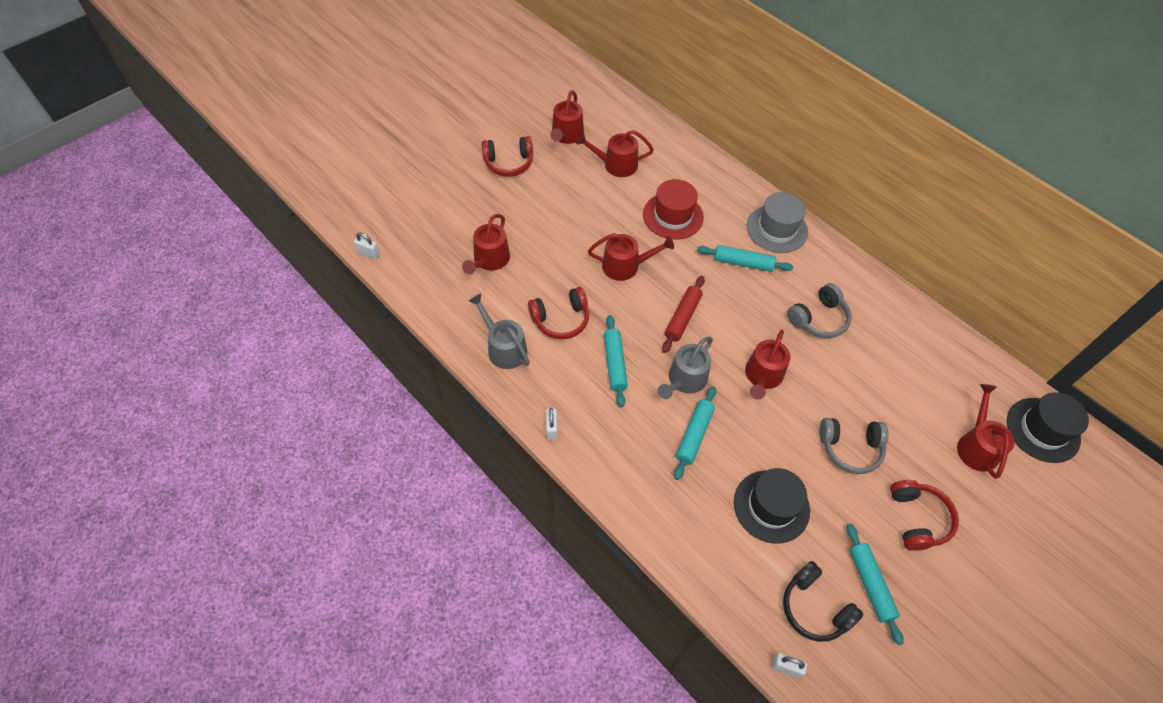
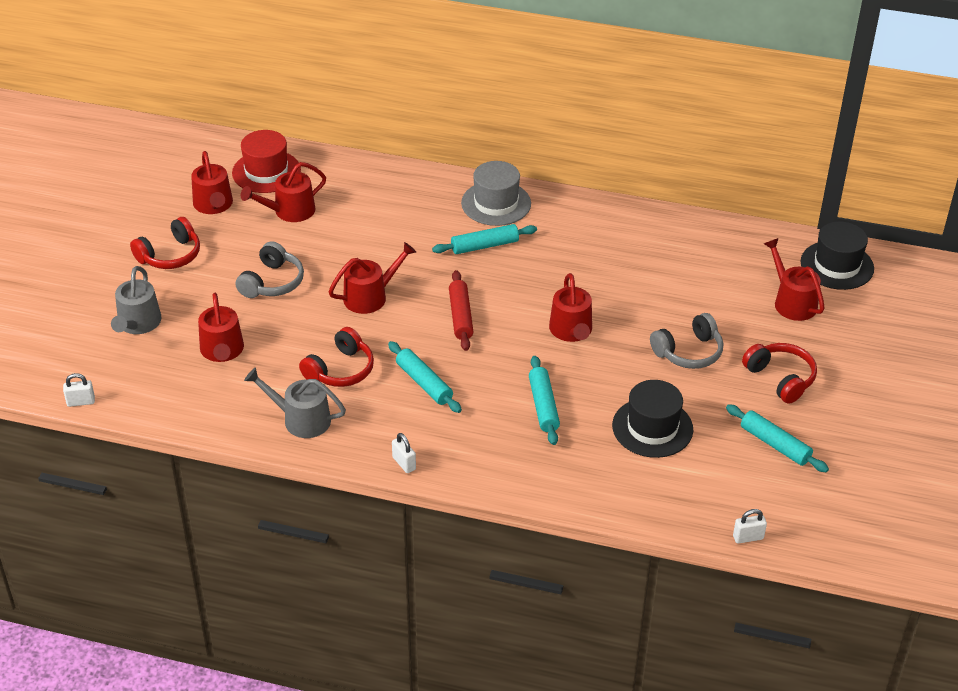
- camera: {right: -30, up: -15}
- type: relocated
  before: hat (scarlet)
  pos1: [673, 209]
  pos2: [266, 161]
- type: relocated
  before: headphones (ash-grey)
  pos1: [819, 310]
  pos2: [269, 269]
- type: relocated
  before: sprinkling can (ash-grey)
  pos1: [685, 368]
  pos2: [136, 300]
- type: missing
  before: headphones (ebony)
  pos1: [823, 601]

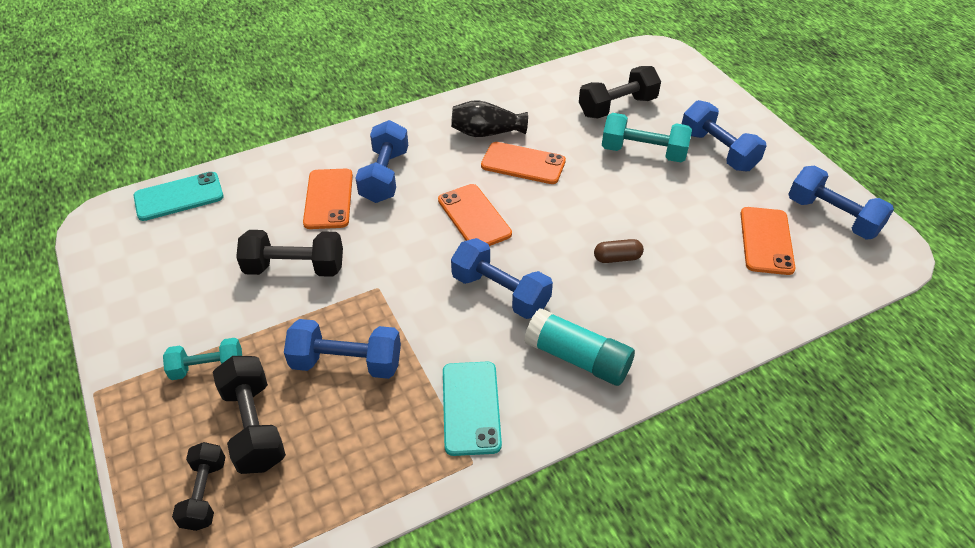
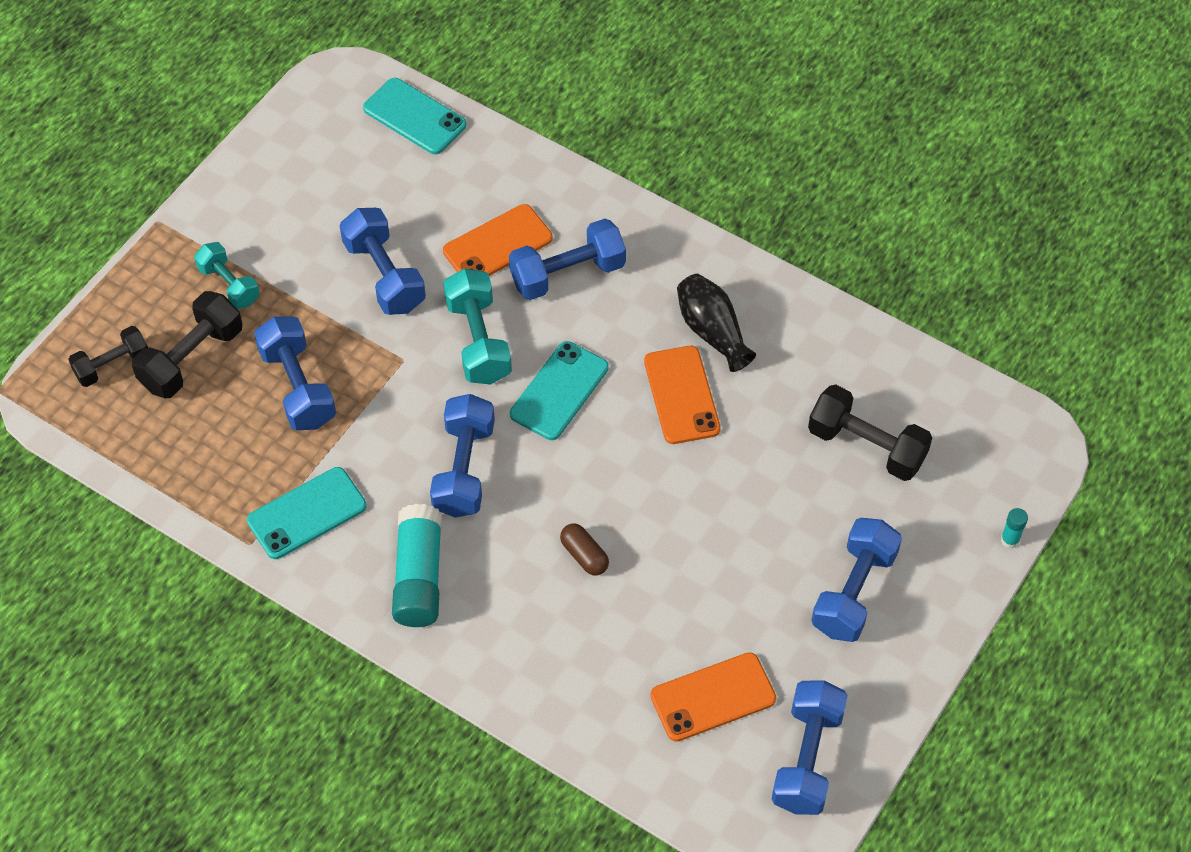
- camera: {right: 60, up: 10}
- type: relocated
  before: dumbbell (teal)
  pos1: [647, 137]
  pos2: [477, 326]
- type: colour
  before: phone (orange-coloured)
  after: phone (teal)
  pos1: [475, 215]
  pos2: [559, 390]
- type: colour
  before: dumbbell (ebony)
  after: dumbbell (royal blue)
  pos1: [289, 253]
  pos2: [383, 261]
- type: appeared
  after: glue stick (teal)
  pos2: [1014, 528]

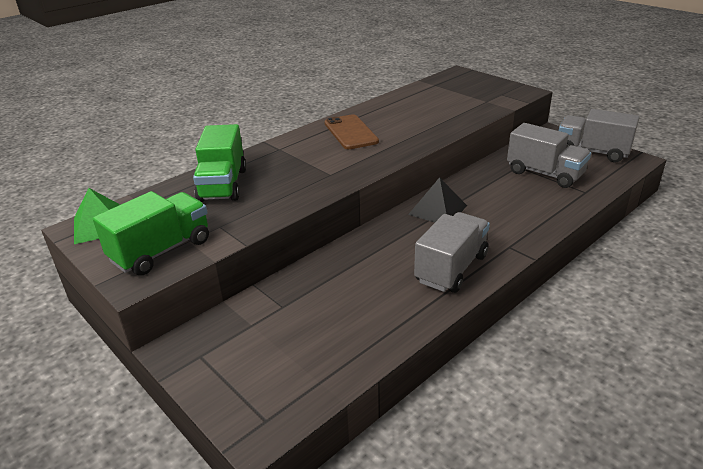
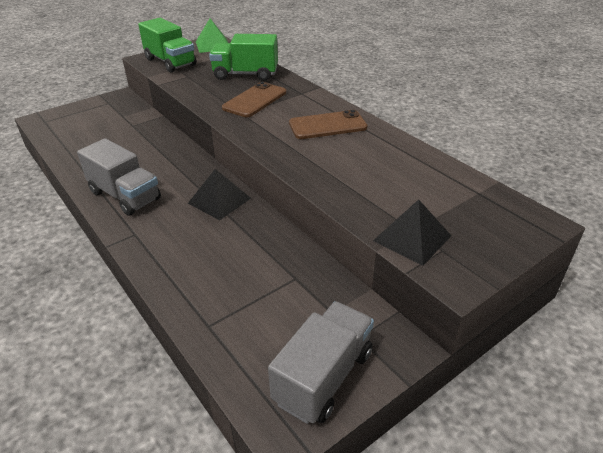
- camera: {right: 95, up: 5}
- type: missing
  before: toy truck (ash-grey)
  pos1: [549, 155]
- type: appeared
  after: phone (brown)
  pos2: [254, 99]
- type: appeared
  after: pyramid (ebony)
  pos2: [412, 232]

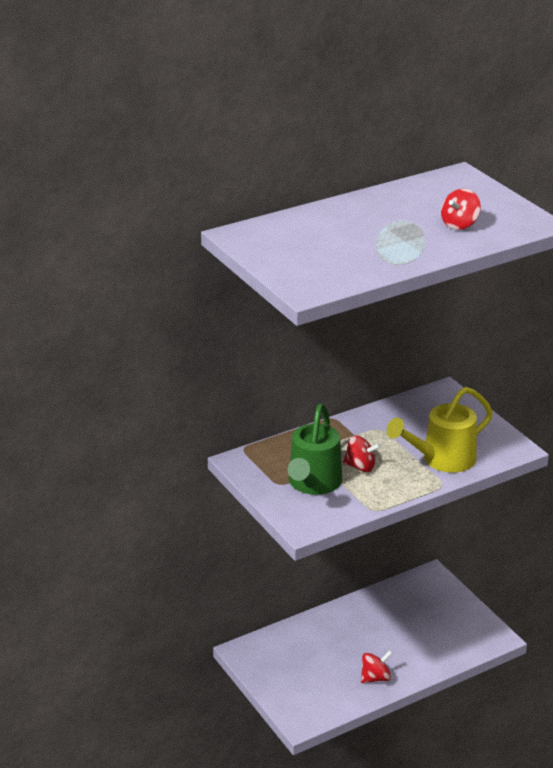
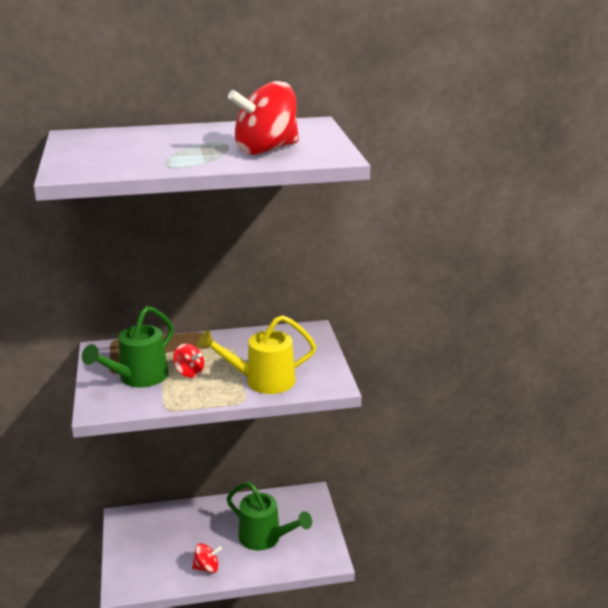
- camera: {right: 20, up: -5}
- type: size
  before: toy top (scarlet)
  pos1: [461, 209]
  pos2: [263, 118]
  scale: 1.96
- type: appeared
  after: sprinkling can (emerald)
  pos2: [269, 516]

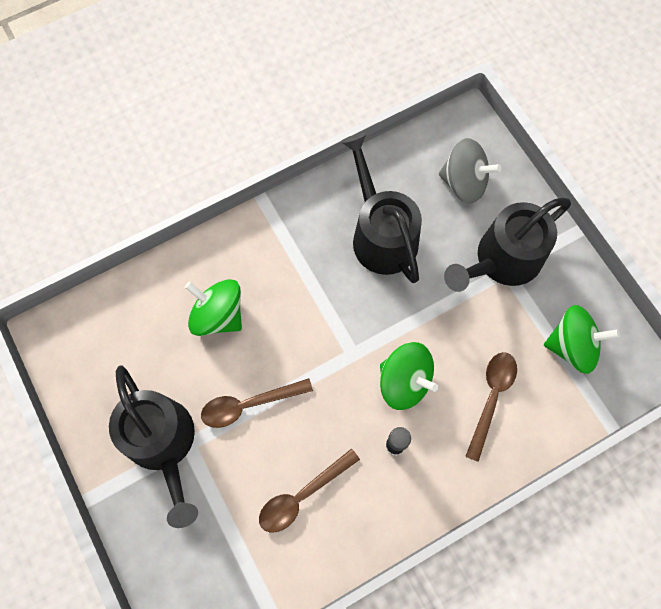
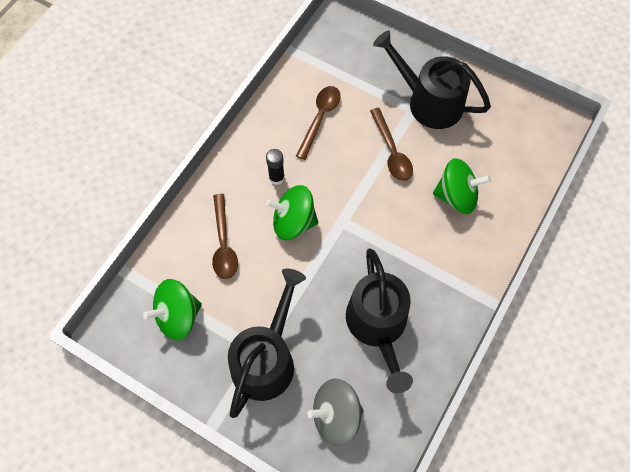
- camera: {right: 150, up: -5}
- type: spun
  before: sprinkling can (ebony)
  pos1: [381, 208]
  pos2: [379, 320]
  turn: 45
- type: spun
  before: teaspoon (brown)
  pos1: [257, 403]
  pos2: [391, 144]
  turn: 120

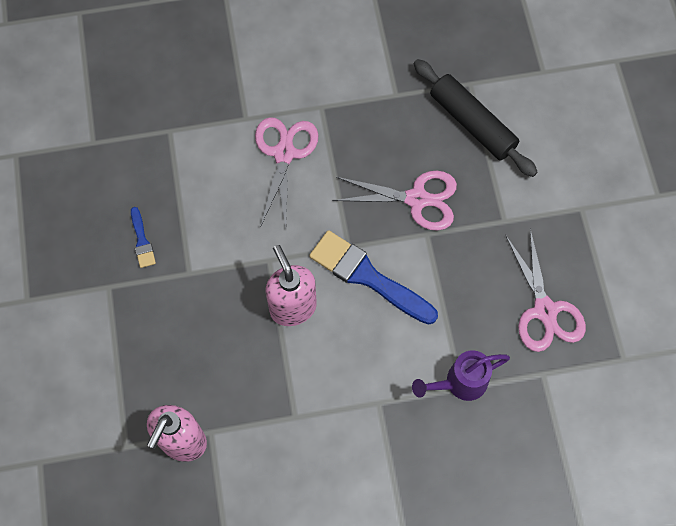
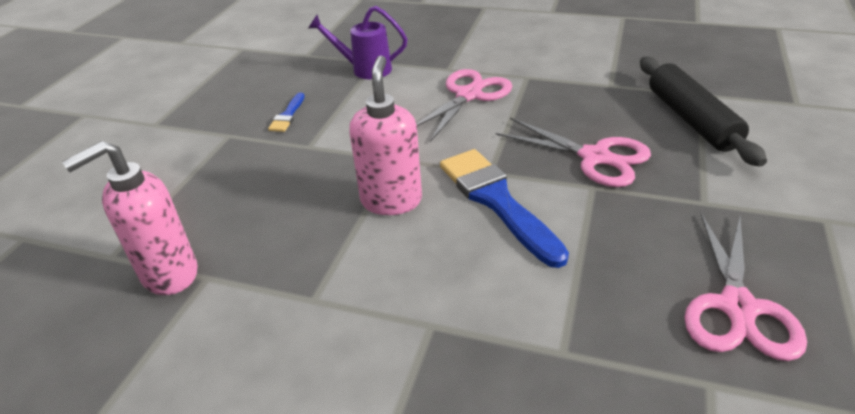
- camera: {right: 30, up: -30}
- type: relocated
  before: sprinkling can (royal purple)
  pos1: [461, 375]
  pos2: [357, 42]

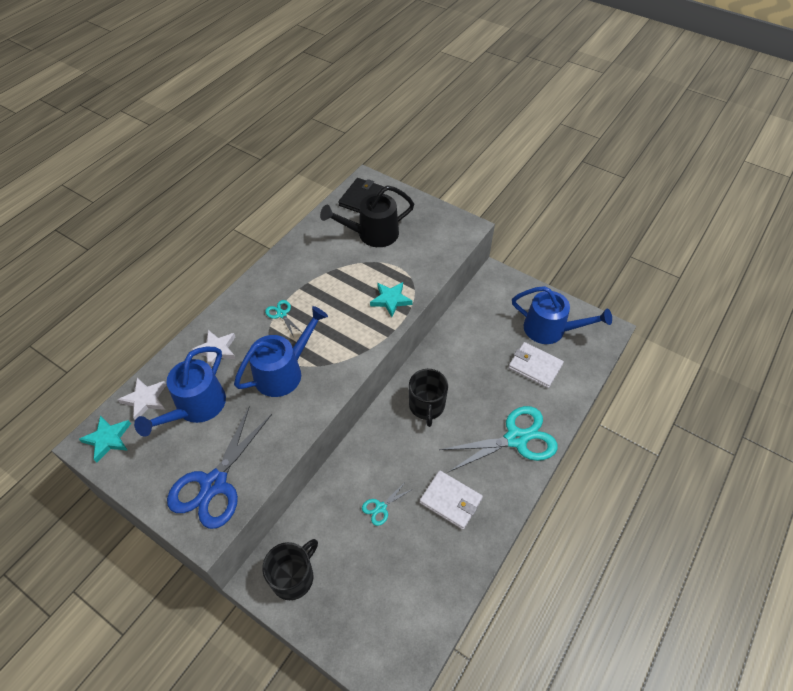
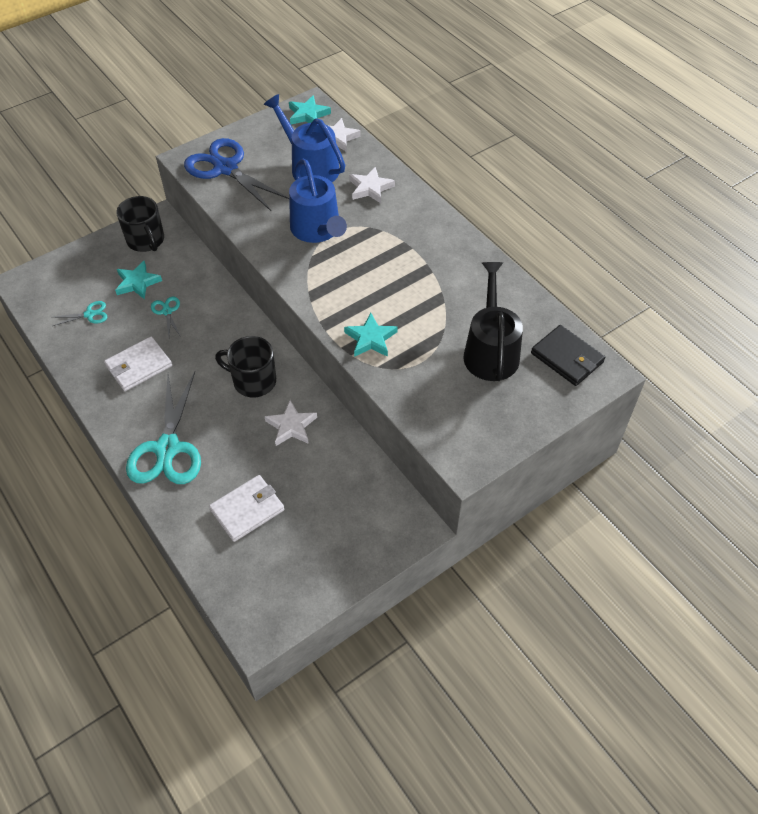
- camera: {right: 110, up: 0}
- type: missing
  before: sprinkling can (royal blue)
  pos1: [562, 315]
- type: relocated
  before: pair of scissors (teal)
  pos1: [284, 318]
  pos2: [79, 313]
- type: appeared
  after: star shape (teal)
  pos2: [138, 280]
- type: appeared
  after: star shape (snow-white)
  pos2: [291, 423]

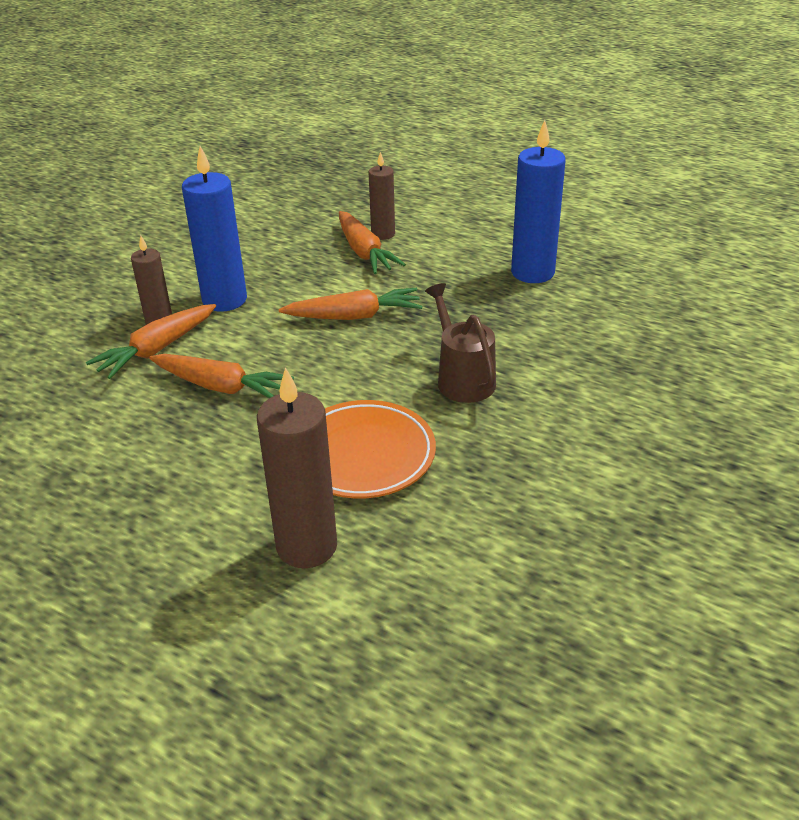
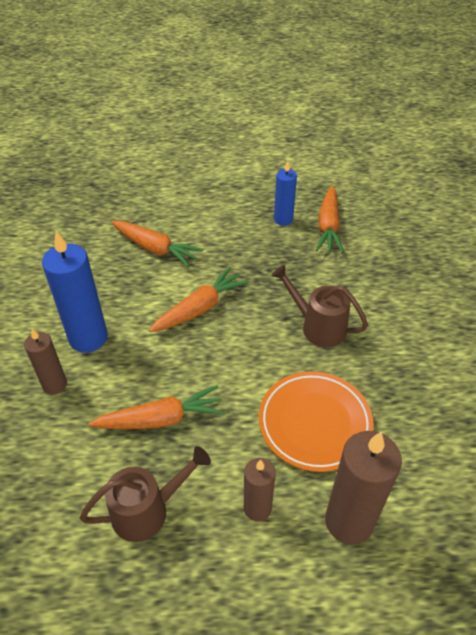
- camera: {right: -35, up: 10}
- type: size
  before: pillar candle (royal blue)
  pos1: [538, 201]
  pos2: [285, 193]
  scale: 0.59
- type: relocated
  before: pillar candle (brown)
  pos1: [382, 196]
  pos2: [260, 489]
- type: relocated
  before: carrot (orange-coloured)
  pos1: [151, 341]
  pos2: [330, 219]
- type: appeared
  after: sprinkling can (brown)
  pos2: [145, 494]

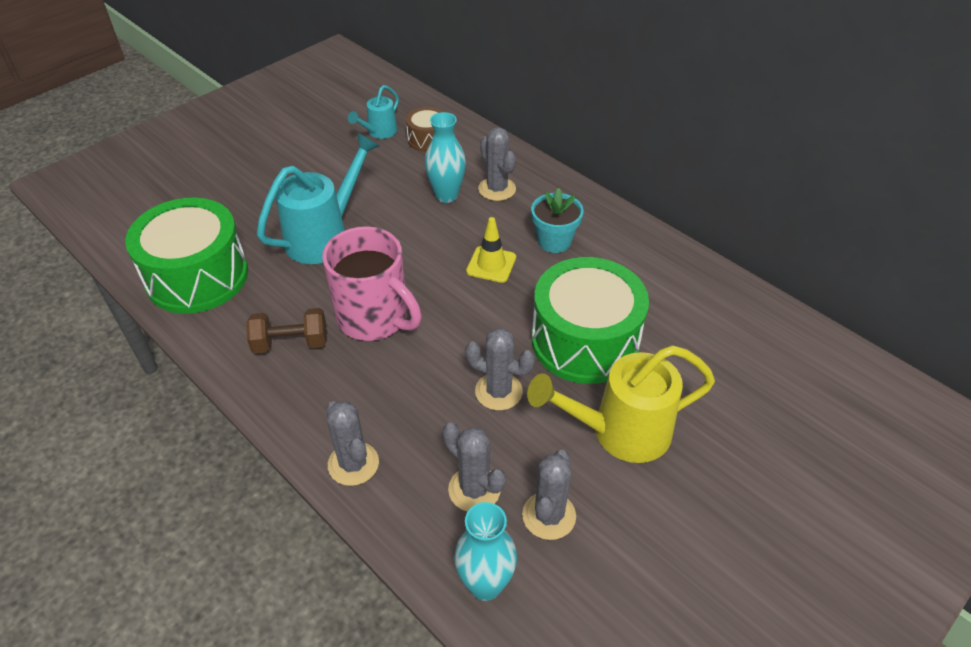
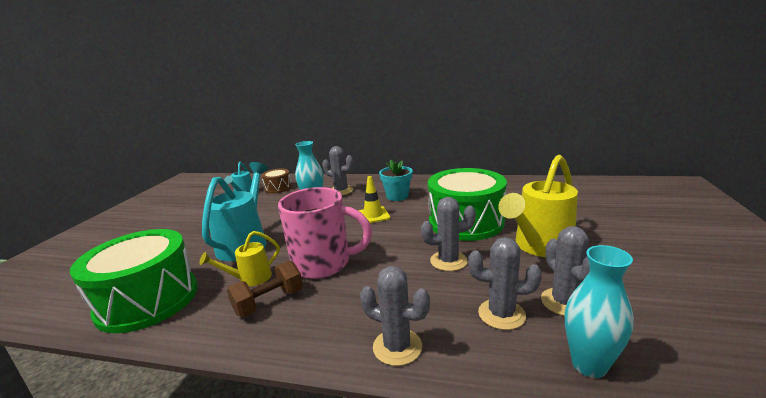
- camera: {right: -30, up: -25}
- type: appeared
  after: sprinkling can (bright yellow)
  pos2: [239, 258]

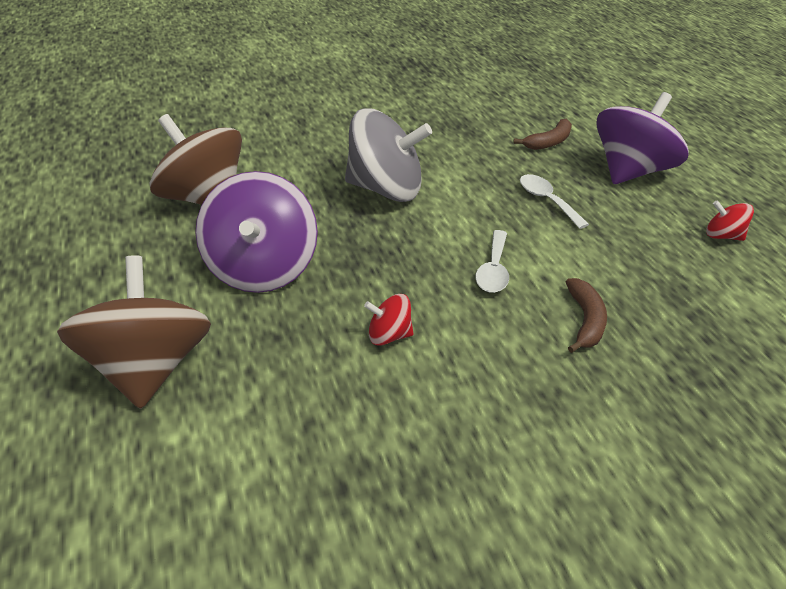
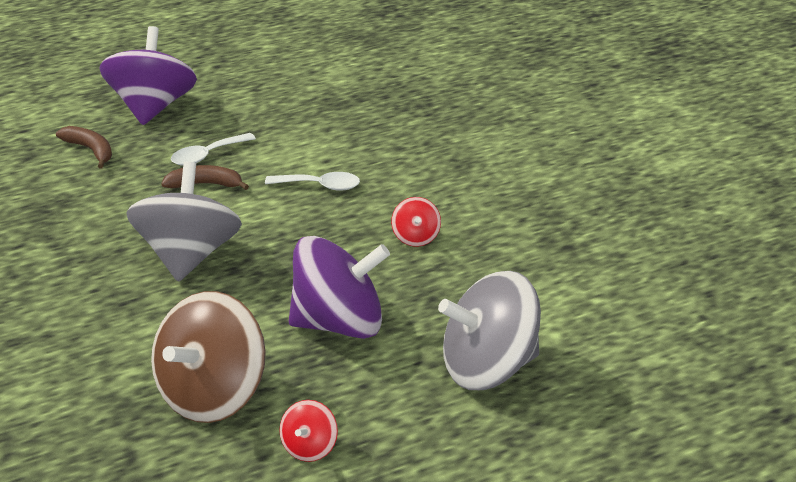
- camera: {right: -95, up: -5}
- type: spun
  before: toy top (royal purple)
  pos1: [642, 138]
  pos2: [148, 75]
  turn: 60
- type: relocated
  before: toy top (scarlet)
  pos1: [730, 220]
  pos2: [308, 431]
- type: colour
  before: toy top (brown)
  after: toy top (ash-grey)
  pos1: [134, 332]
  pos2: [489, 330]
- type: relocated
  before: toy banana (brown)
  pos1: [586, 315]
  pos2: [205, 177]

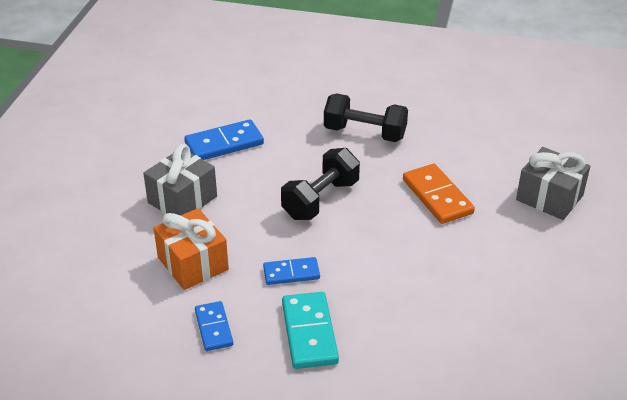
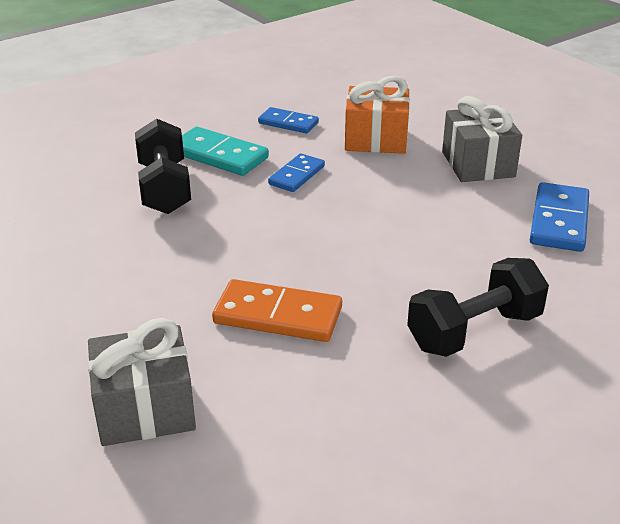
- camera: {right: 130, up: -5}
- type: relocated
  before: dumbbell (ebony)
  pos1: [320, 184]
  pos2: [163, 166]

